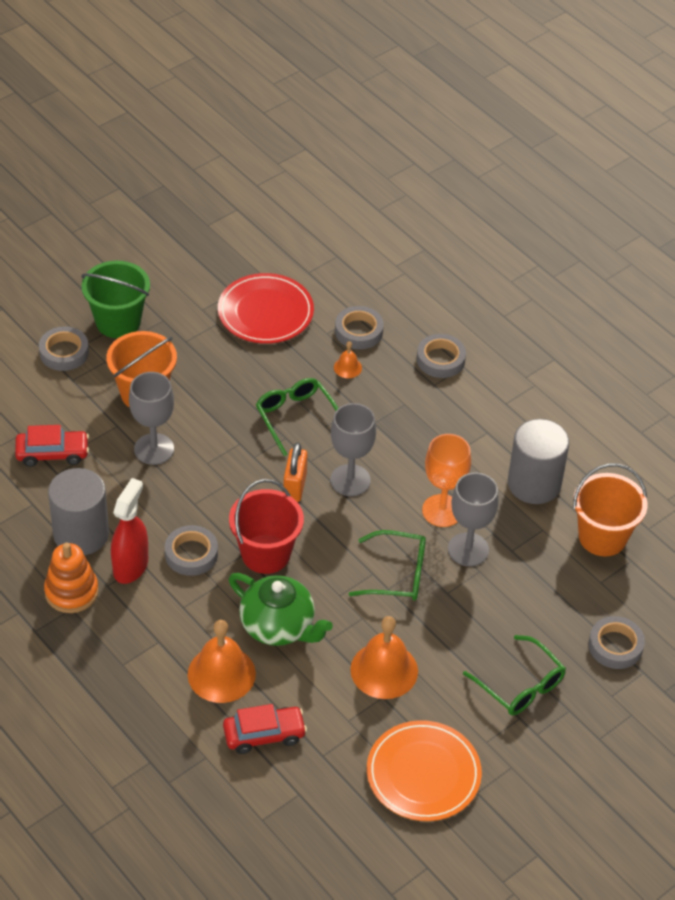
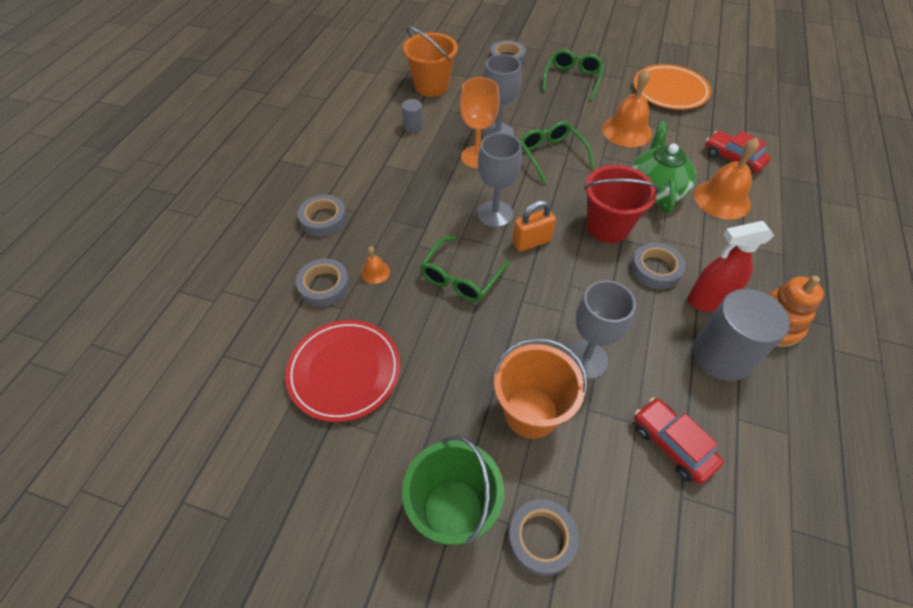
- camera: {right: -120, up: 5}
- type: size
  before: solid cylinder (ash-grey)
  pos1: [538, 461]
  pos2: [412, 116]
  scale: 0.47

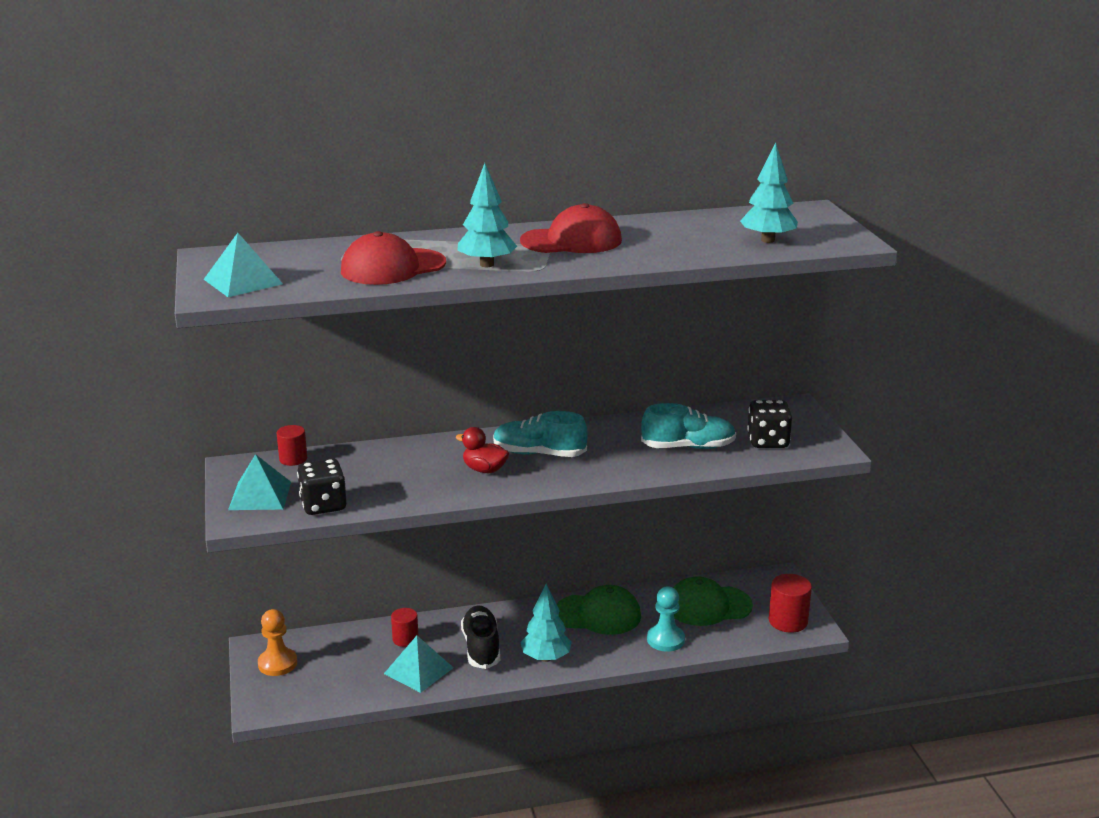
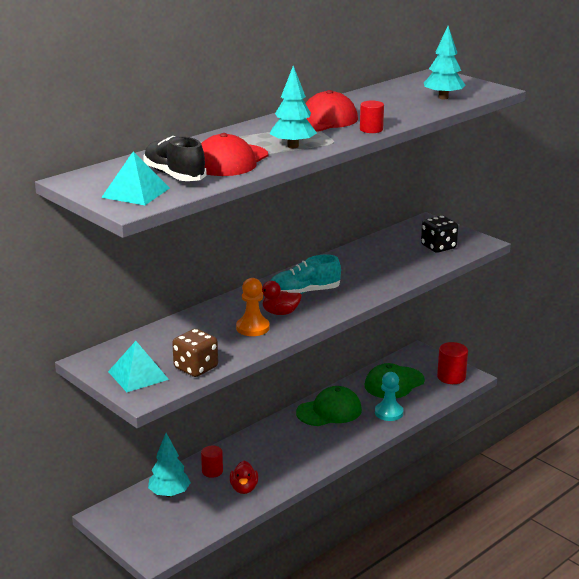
- camera: {right: -30, up: 0}
- type: missing
  before: shoe (teal)
  pos1: [688, 426]
- type: relocated
  before: solid cylinder (scarlet)
  pos1: [292, 445]
  pos2: [372, 117]
- type: colour
  before: dice (ebony)
  after: dice (brown)
  pos1: [322, 487]
  pos2: [195, 353]
- type: relocated
  before: tree (teal)
  pos1: [546, 623]
  pos2: [169, 465]
- type: relocated
  before: shoe (ebony)
  pos1: [480, 637]
  pos2: [174, 158]
- type: relocated
  before: pawn (orange-coloured)
  pos1: [277, 642]
  pos2: [253, 307]
- type: exchanged
  before: pyramid (teal)
  after: duck (scarlet)
  pos1: [419, 664]
  pos2: [244, 477]

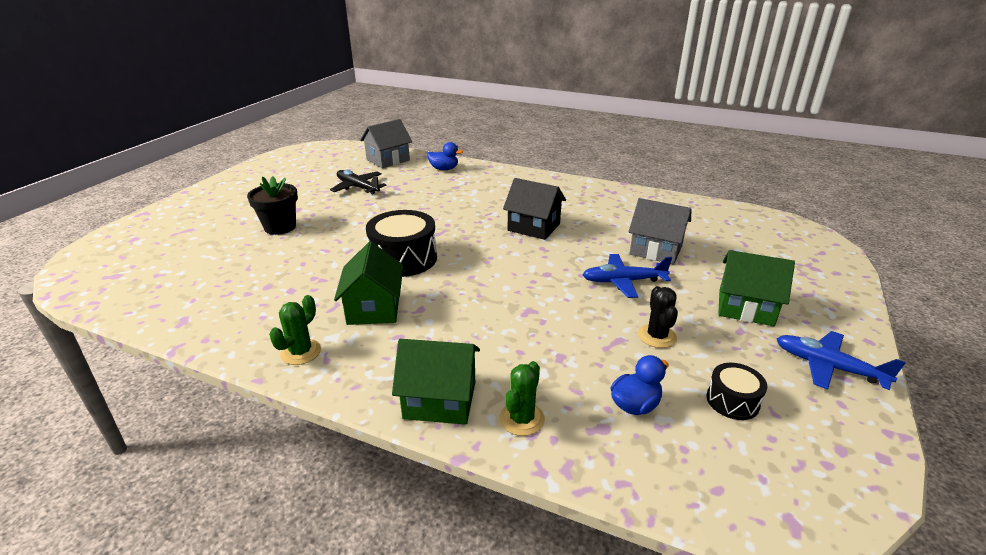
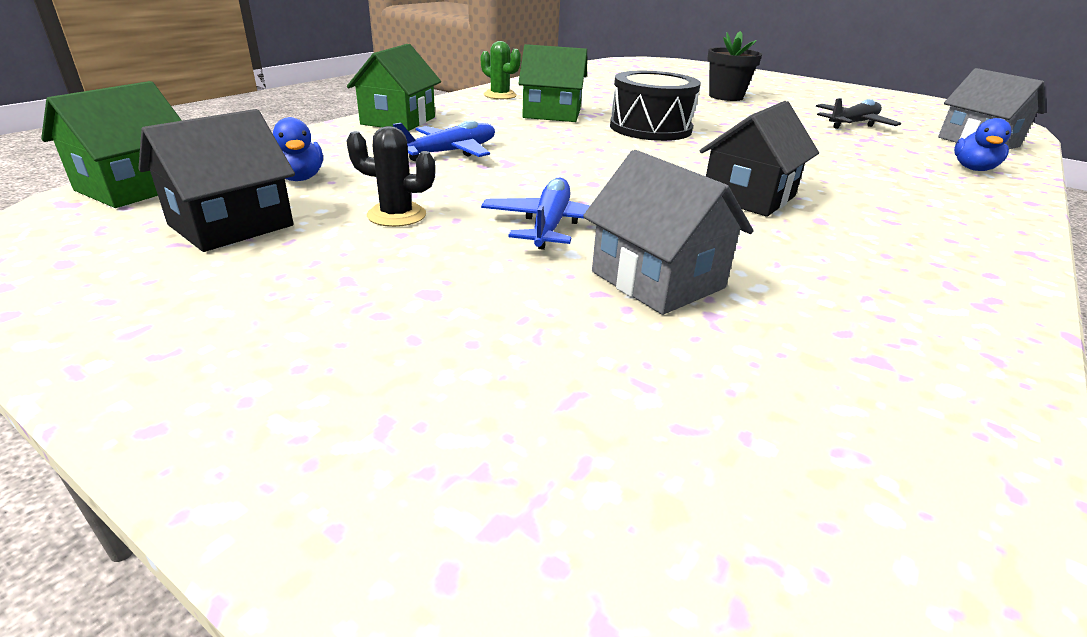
- camera: {right: 100, up: 0}
- type: spun
  before: cottage (ash-grey)
  pos1: [659, 231]
  pos2: [668, 232]
  turn: -75
- type: relocated
  before: cottage (emerald)
  pos1: [756, 288]
  pos2: [111, 144]
- type: relocated
  before: plane (royal blue)
  pos1: [840, 360]
  pos2: [444, 140]
- type: missing
  before: prickly plant (emerald)
  pos1: [522, 398]
- type: exchanged
  before: drum (ebony)
  after: cottage (ebony)
  pos1: [736, 391]
  pos2: [216, 180]

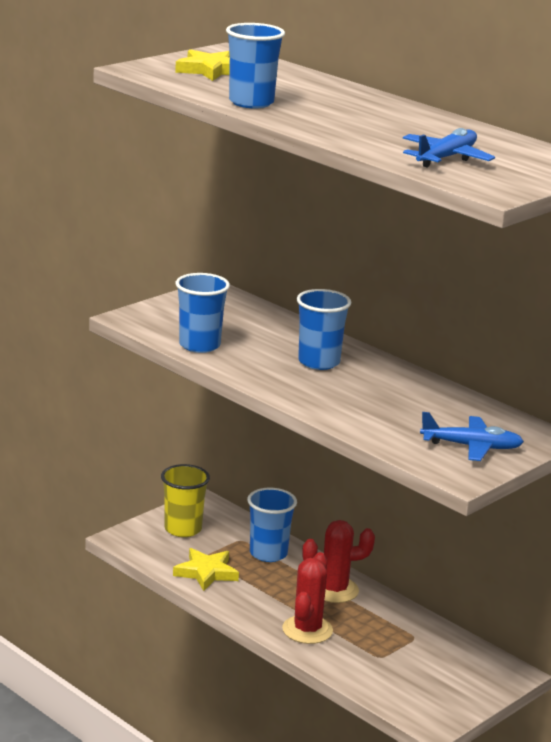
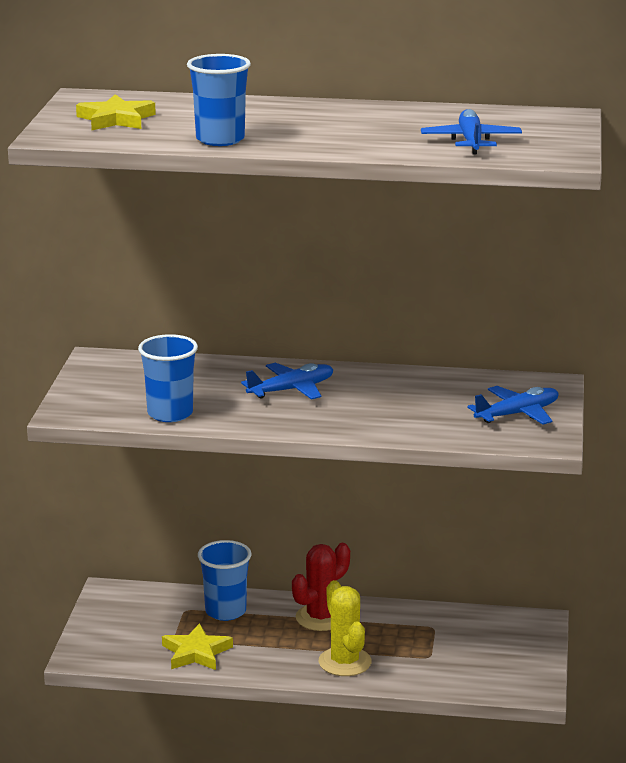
- camera: {right: -35, up: 0}
- type: exchanged
  before: beaker (royal blue)
  after: plane (royal blue)
  pos1: [324, 329]
  pos2: [287, 381]
- type: missing
  before: beaker (bright yellow)
  pos1: [185, 500]
- type: colour
  before: prickly plant (scarlet)
  after: prickly plant (bright yellow)
  pos1: [307, 598]
  pos2: [345, 628]

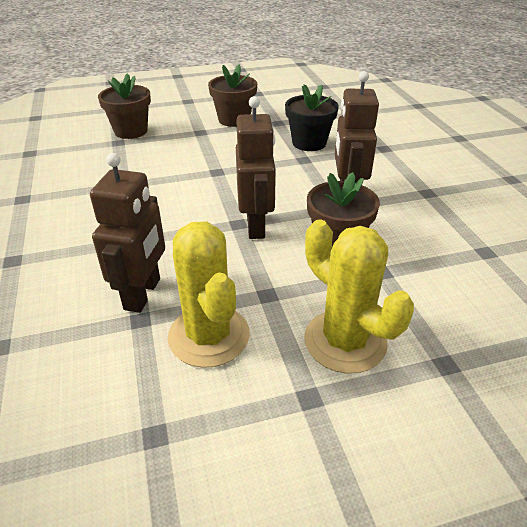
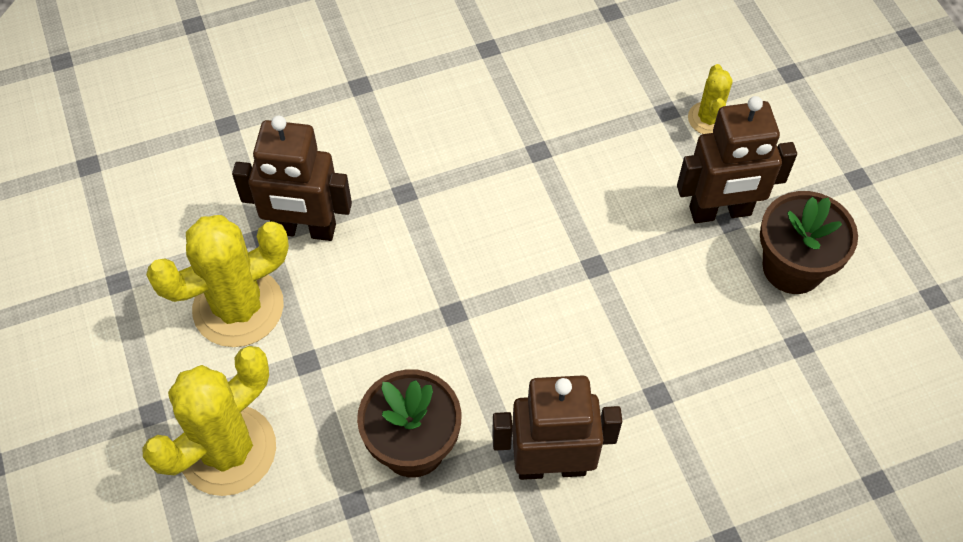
- camera: {right: 85, up: 20}
- type: exchanged
  before: potted plant (brown)
  after: prickly plant (bright yellow)
  pos1: [124, 106]
  pos2: [710, 99]
- type: missing
  before: potted plant (ebony)
  pos1: [312, 117]
- type: relocated
  before: robot figure (brown)
  pos1: [256, 167]
  pos2: [737, 159]

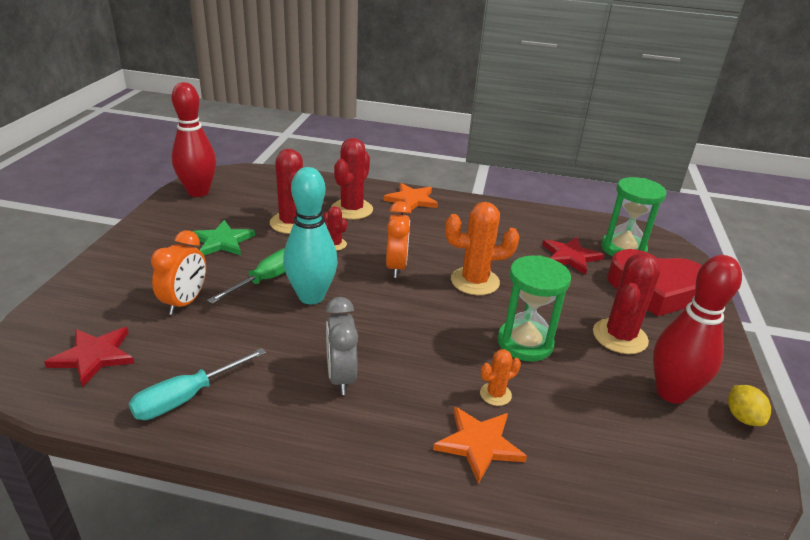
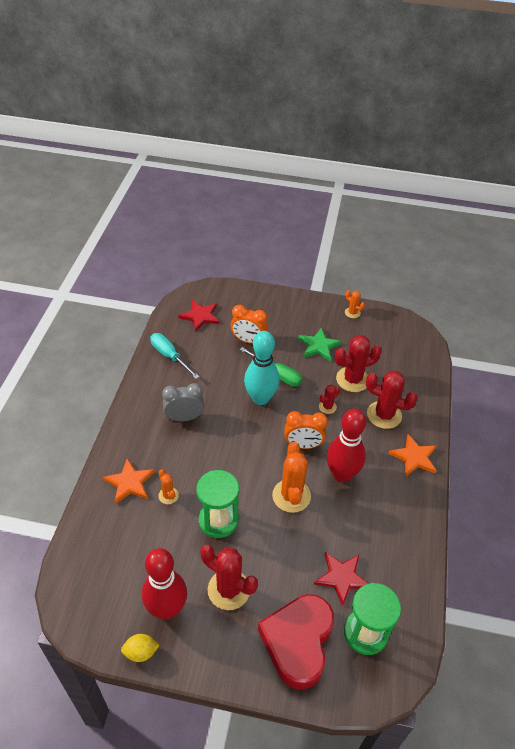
- camera: {right: 90, up: 15}
- type: relocated
  before: bowling pin (scarlet)
  pos1: [194, 139]
  pos2: [346, 445]
- type: appeared
  after: prickly plant (orange-coloured)
  pos2: [355, 304]

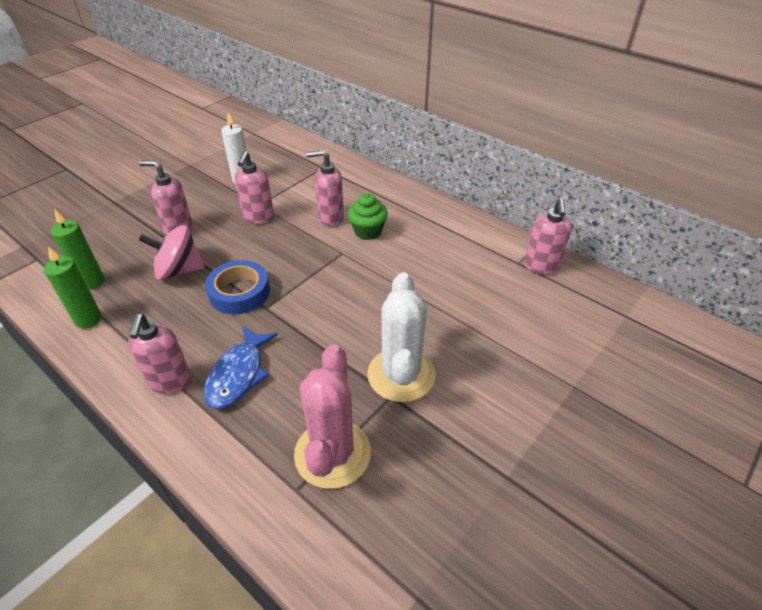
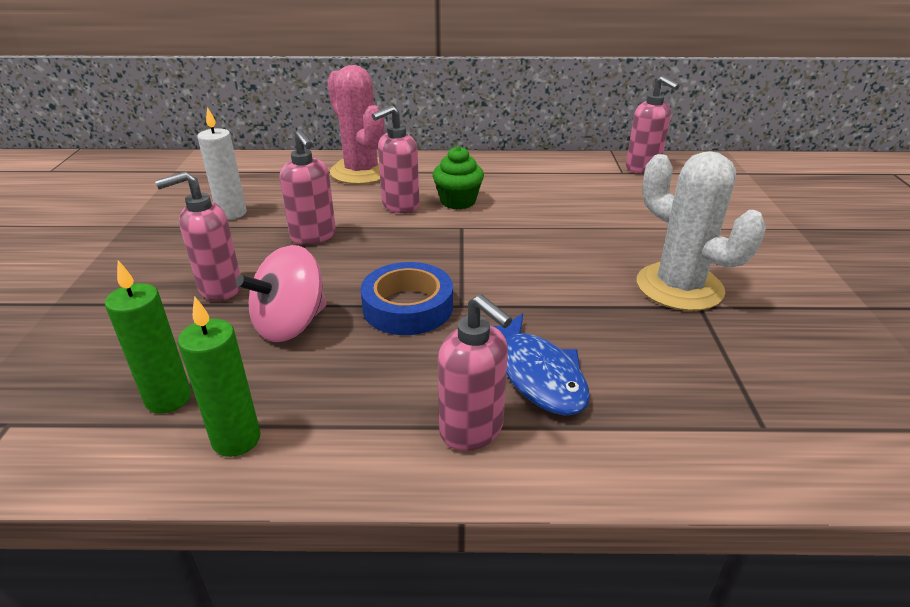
- camera: {right: -40, up: -10}
- type: relocated
  before: prickly plant (rose-pink)
  pos1: [332, 416]
  pos2: [356, 124]

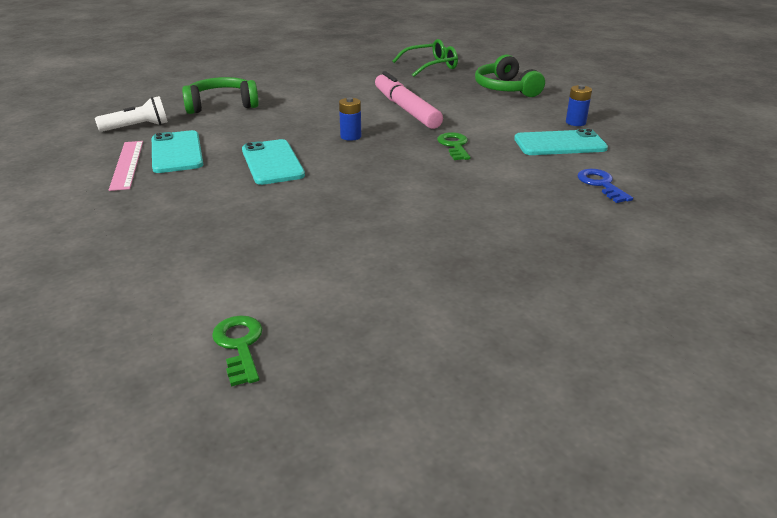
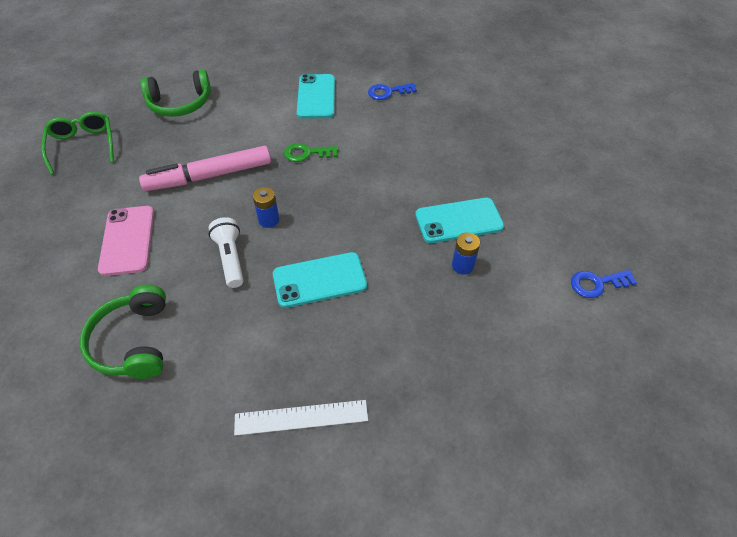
- camera: {right: -85, up: 20}
- type: relocated
  before: AA battery (royal blue)
  pos1: [579, 105]
  pos2: [466, 253]
- type: relocated
  before: flashlight (snow-white)
  pos1: [131, 114]
  pos2: [226, 252]
- type: relocated
  before: phone (teal)
  pos1: [178, 151]
  pos2: [459, 220]
- type: colour
  before: ruler (rose-pink)
  after: ruler (snow-white)
  pos1: [126, 166]
  pos2: [301, 418]
- type: colour
  before: door key (emerald)
  after: door key (royal blue)
  pos1: [237, 350]
  pos2: [604, 284]
- type: appeared
  after: phone (rose-pink)
  pos2: [126, 241]

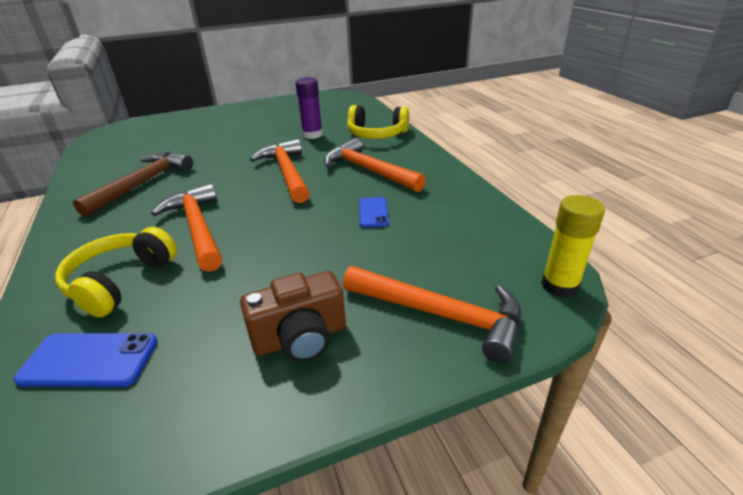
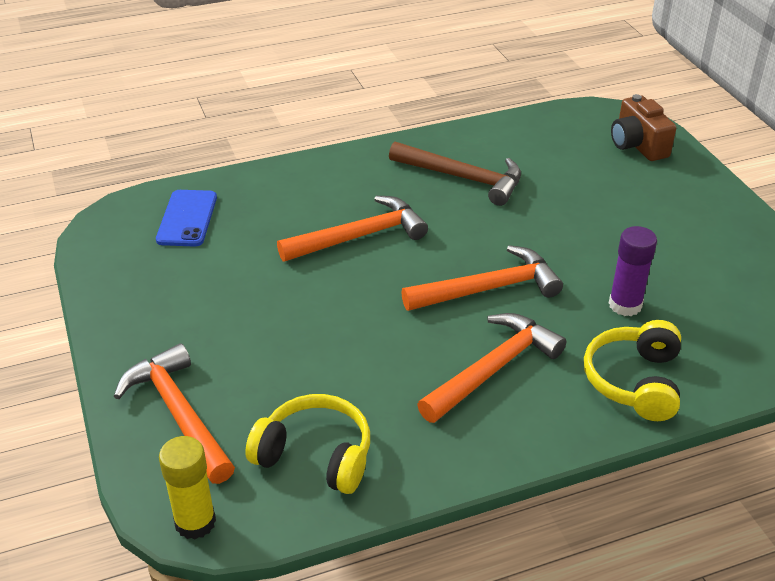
- camera: {right: 90, up: 5}
- type: missing
  before: phone (royal blue)
  pos1: [374, 212]
- type: relocated
  before: headphones (bright yellow)
  pos1: [116, 272]
  pos2: [307, 444]
- type: spun
  before: hammer (orange-coloured)
  pos1: [432, 314]
  pos2: [174, 413]
  turn: 120
- type: relocated
  before: camera (brown)
  pos1: [293, 316]
  pos2: [643, 127]

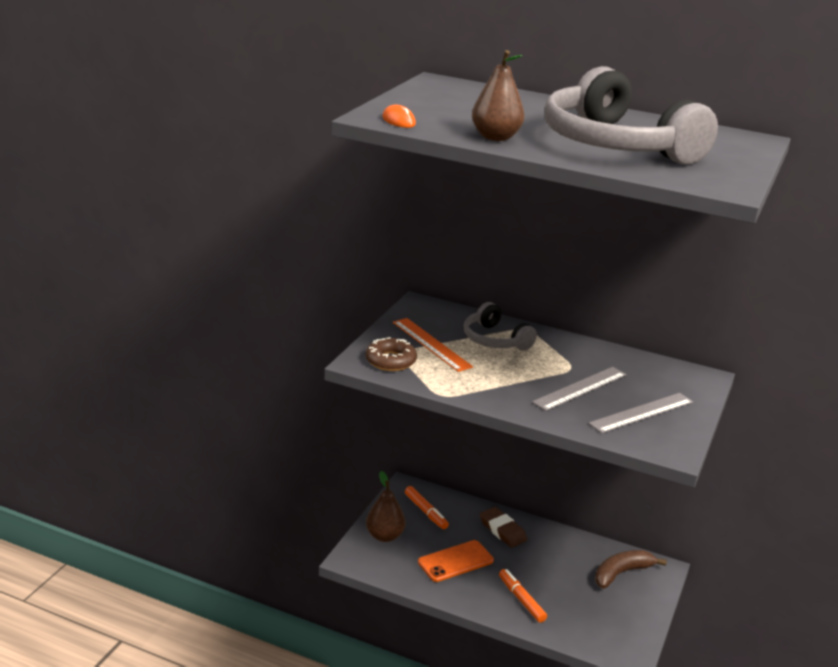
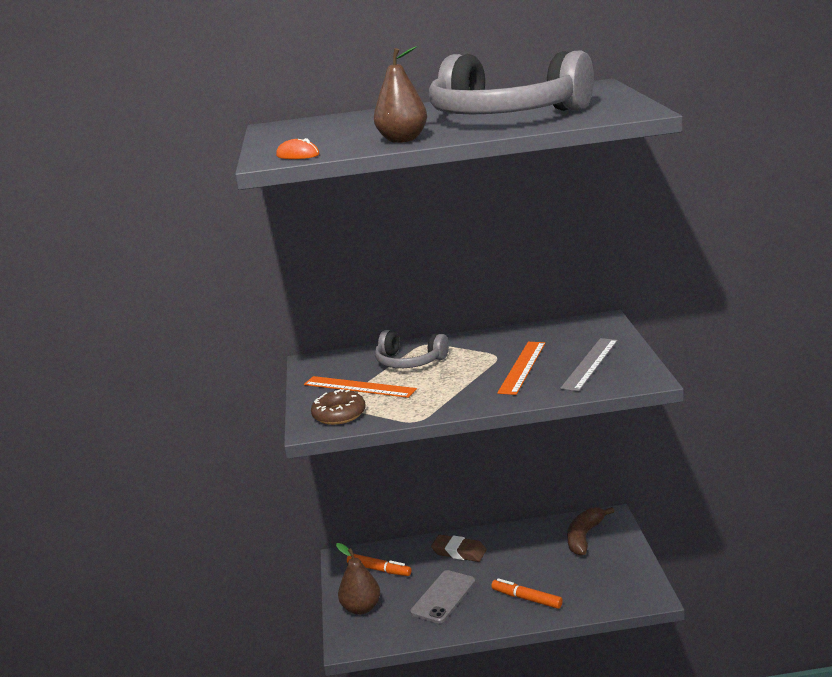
- camera: {right: -25, up: -5}
- type: colour
  before: ruler (ash-grey)
  after: ruler (orange-coloured)
  pos1: [579, 389]
  pos2: [521, 368]
- type: colour
  before: phone (orange-coloured)
  after: phone (ash-grey)
  pos1: [456, 561]
  pos2: [442, 596]

